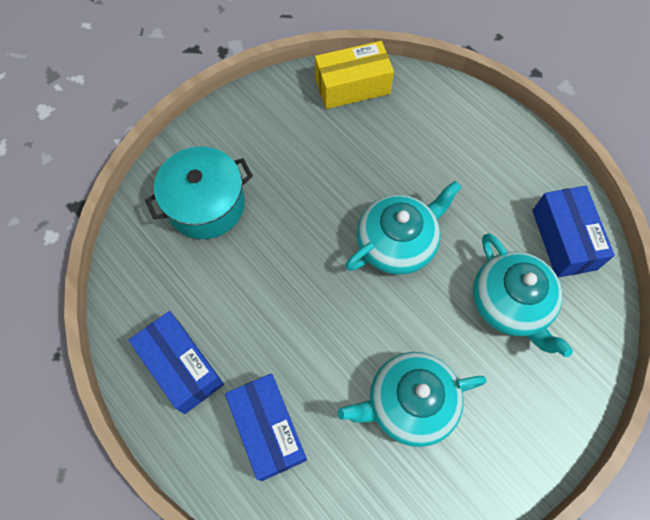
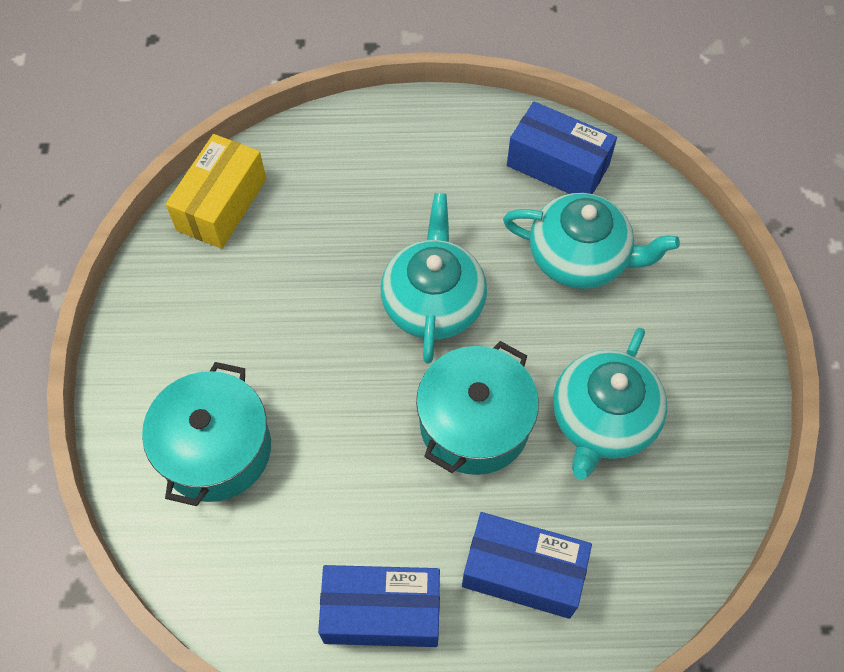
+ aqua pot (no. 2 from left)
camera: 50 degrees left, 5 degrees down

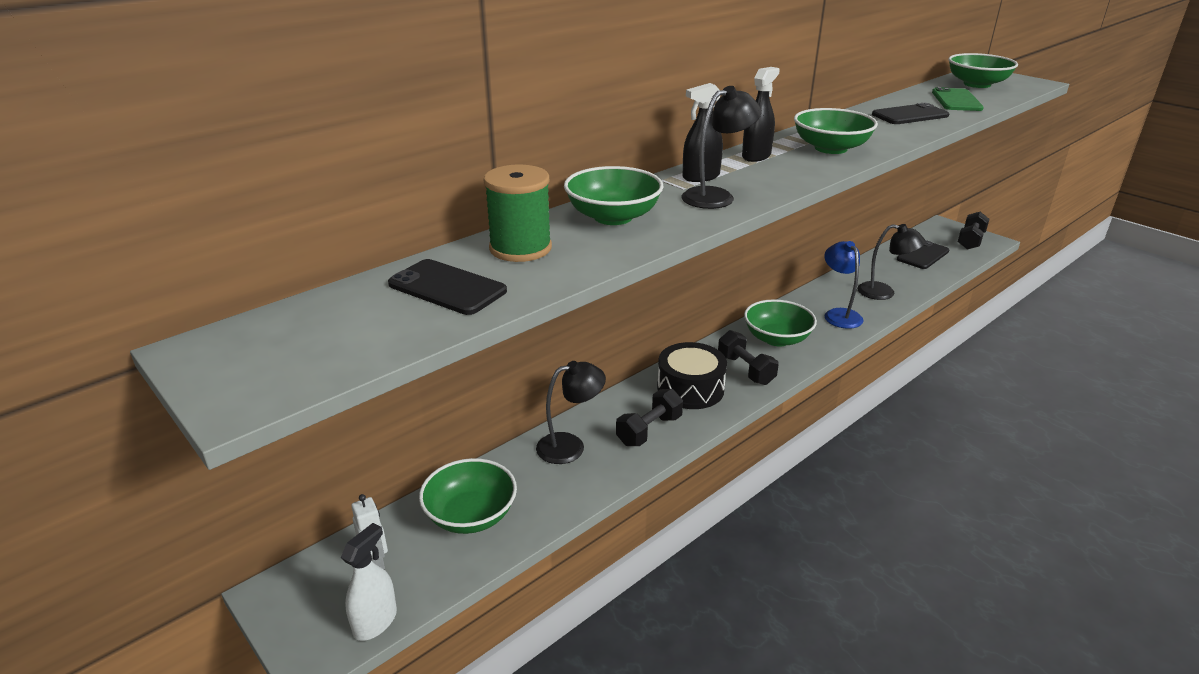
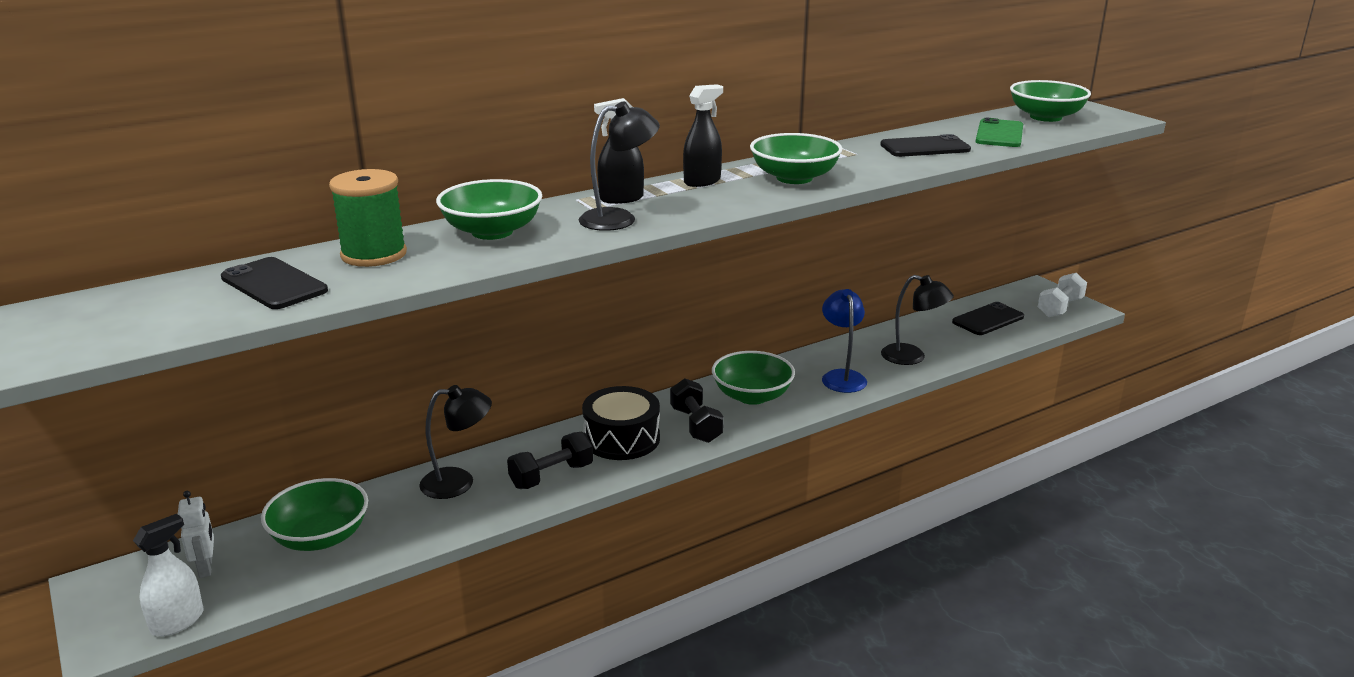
~ jet-black hand weight (no. 3 from left) to pure white hand weight
camera: 10 degrees right, 5 degrees down

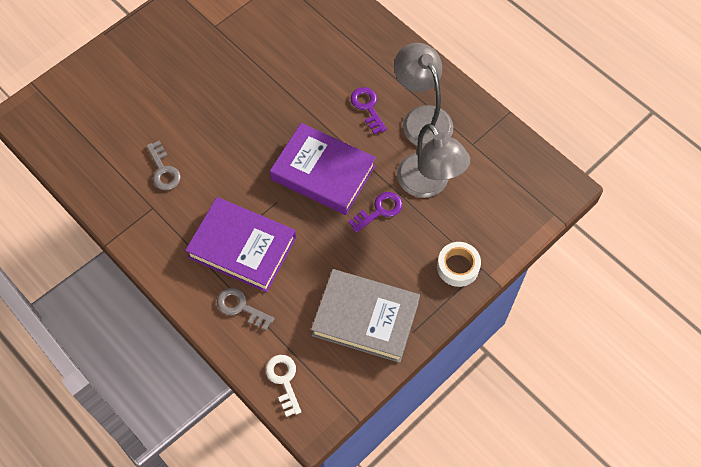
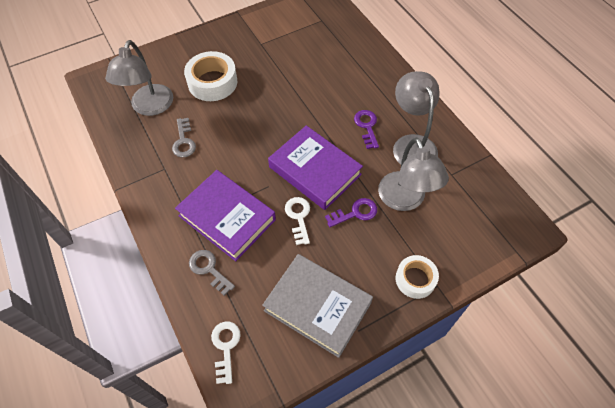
+ grey reading lamp (no. 1 from left)
+ pure white sticky tape (no. 1 from left)
+ pure white door key (no. 2 from left)
camera: 15 degrees right, 5 degrees down

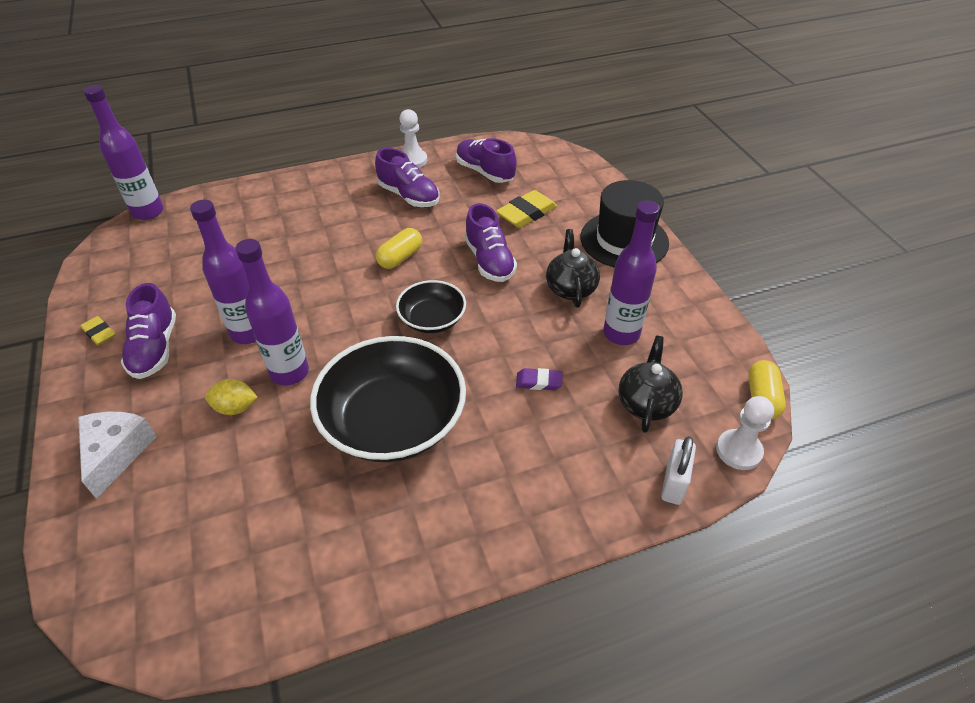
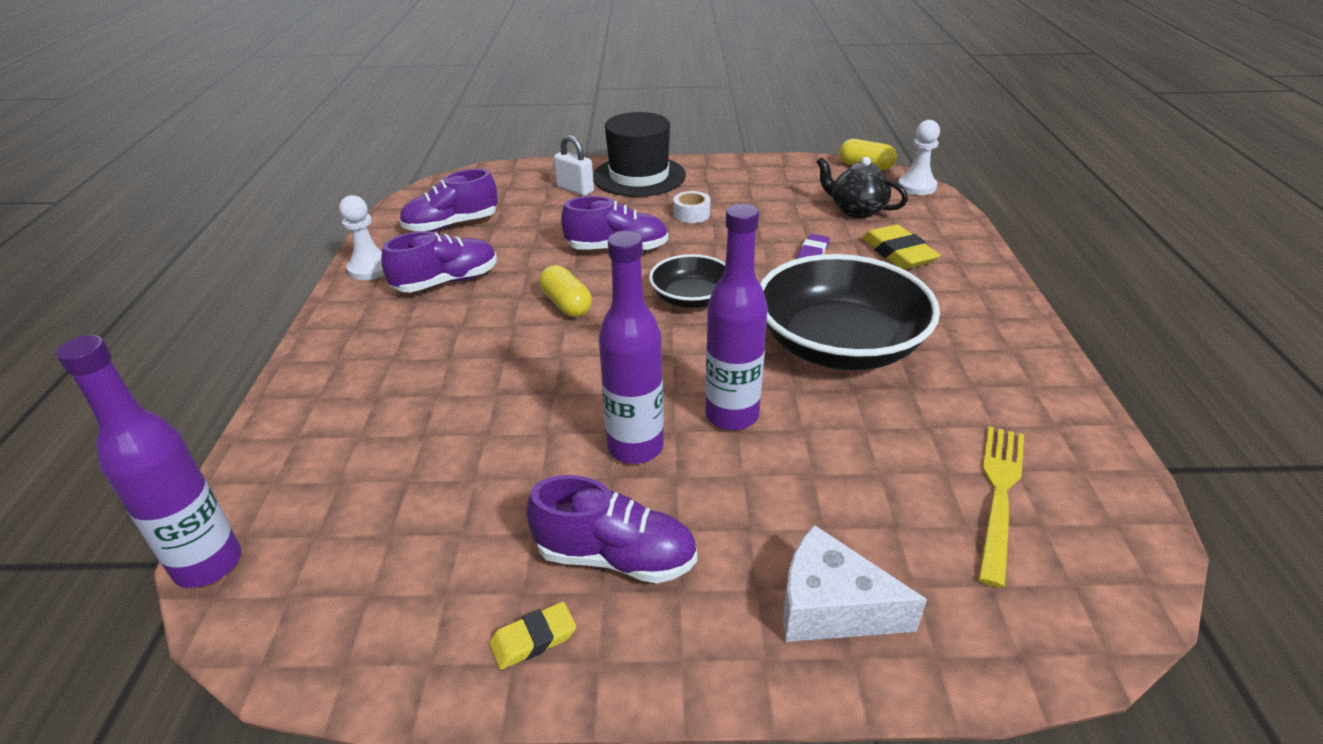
~ yellow eraser (no. 2 from left)
- royal purple flask (no. 4 from left)
~ jet-black china teapot (no. 1 from left) to pure white sticky tape
- yellow citrus fruit
~ pure white padlock
+ yellow fork
camera: 70 degrees left, 10 degrees down

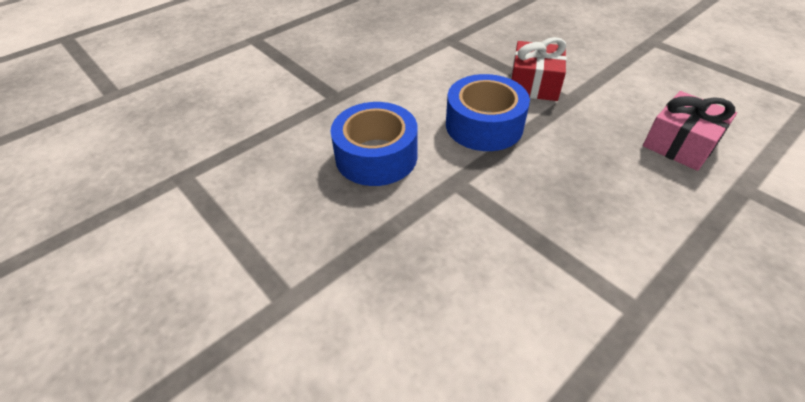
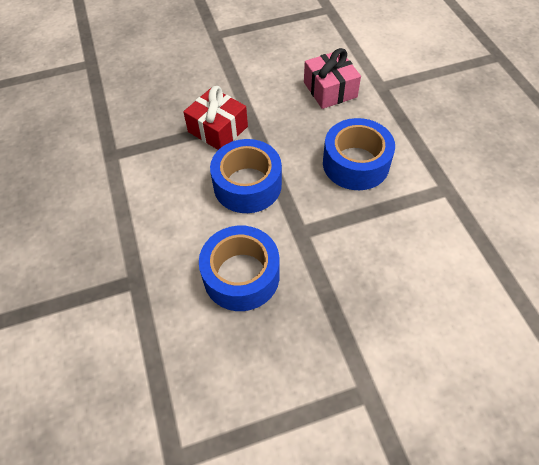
+ blue sticky tape (no. 3 from left)
camera: 65 degrees left, 10 degrees up

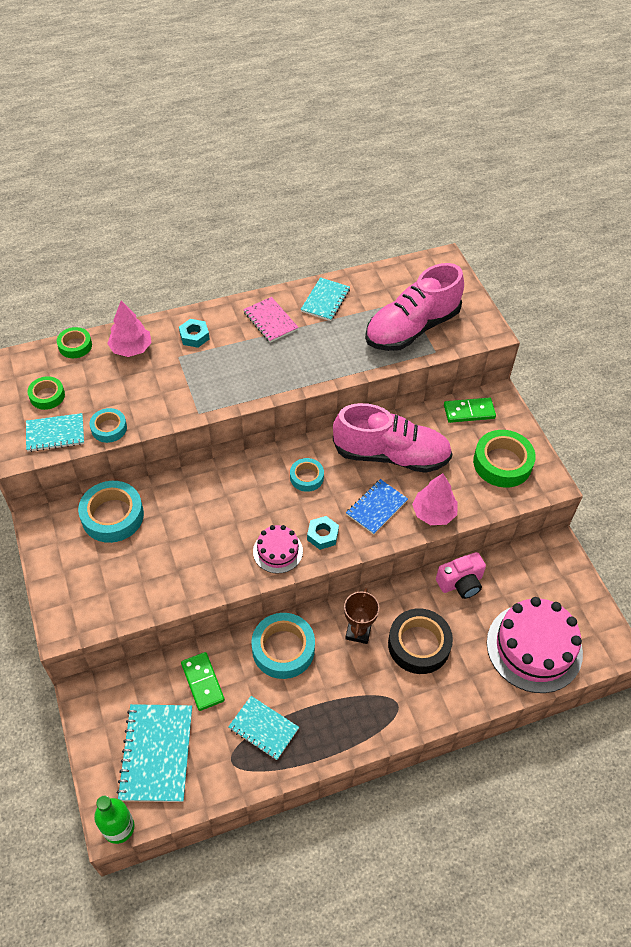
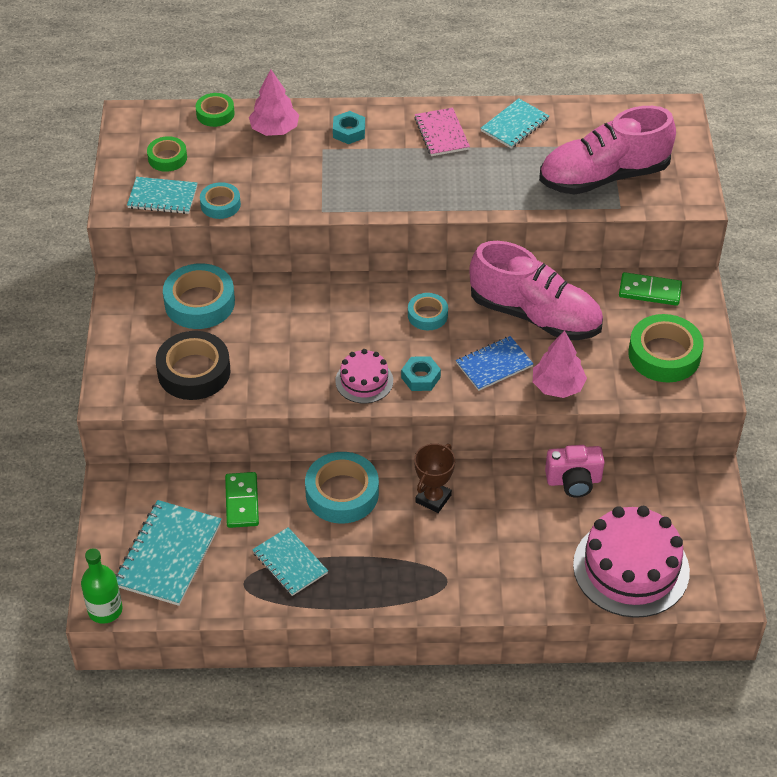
~ jet-black sticky tape
camera: 20 degrees right, 5 degrees down

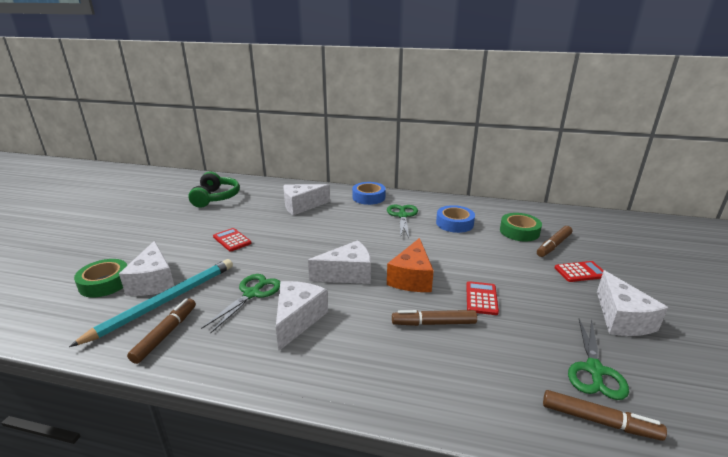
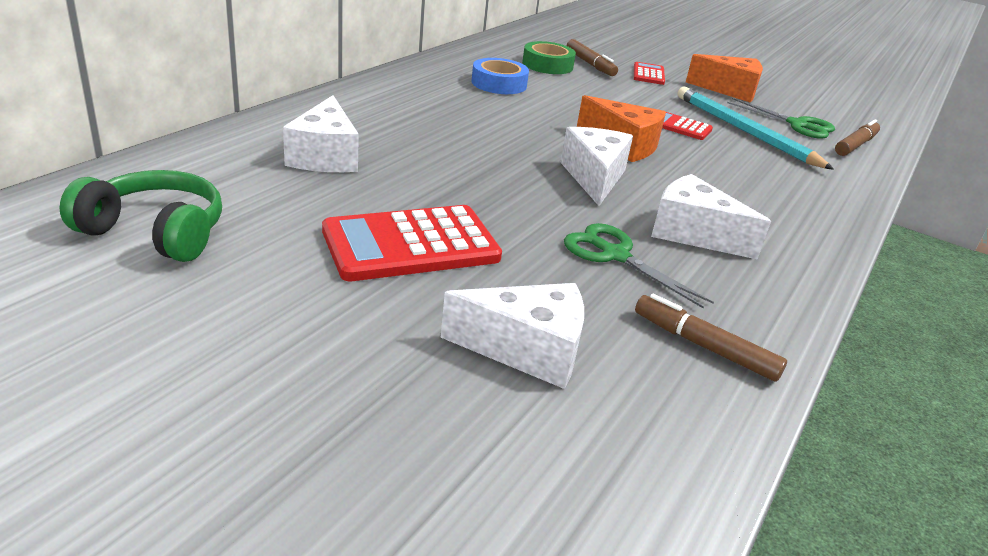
- blue sticky tape (no. 1 from left)
- emerald pair of scissors (no. 2 from left)
~ crimson pocket calculator (no. 1 from left) x1.93
~ aqua lead pencil
- emerald sticky tape (no. 1 from left)
~ pure white cheese (no. 5 from left) to orange cheese (no. 2 from left)
- russet marker pen (no. 2 from left)
camera: 75 degrees left, 5 degrees up

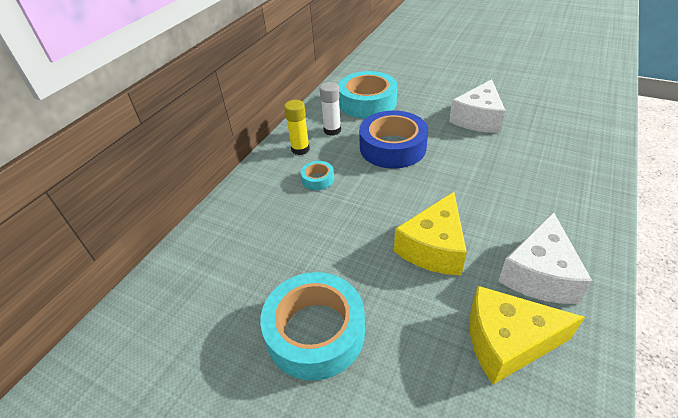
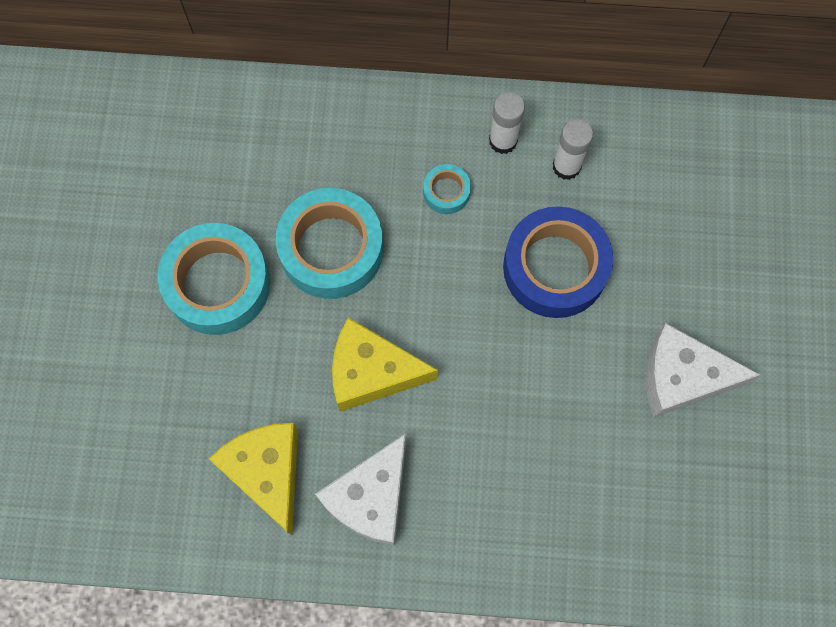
~ aqua sticky tape (no. 3 from left in the first image) to aqua sticky tape (no. 2 from left)
~ yellow glue stick to pure white glue stick (no. 1 from left)
~ pure white cheese (no. 2 from left in the first image) 60 degrees counterclockwise
camera: 65 degrees right, 30 degrees up

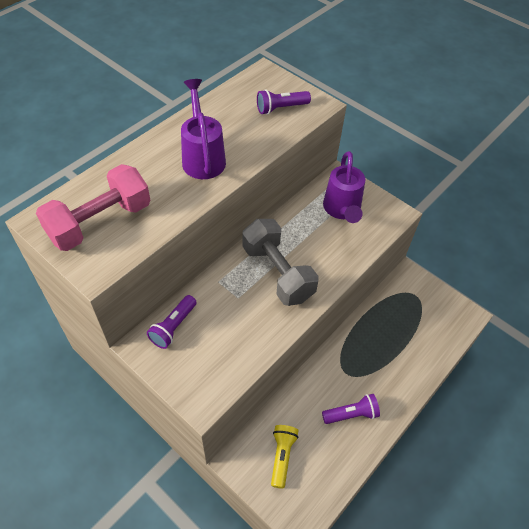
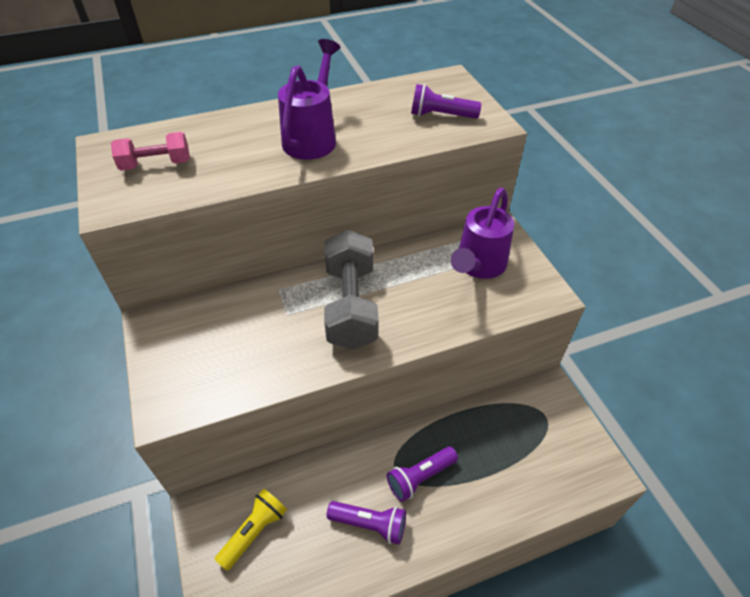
~ rose-pink hand weight x0.57
~ royal purple flashlight (no. 1 from left in the first image) to royal purple flashlight (no. 2 from left)
camera: 30 degrees right, 5 degrees down

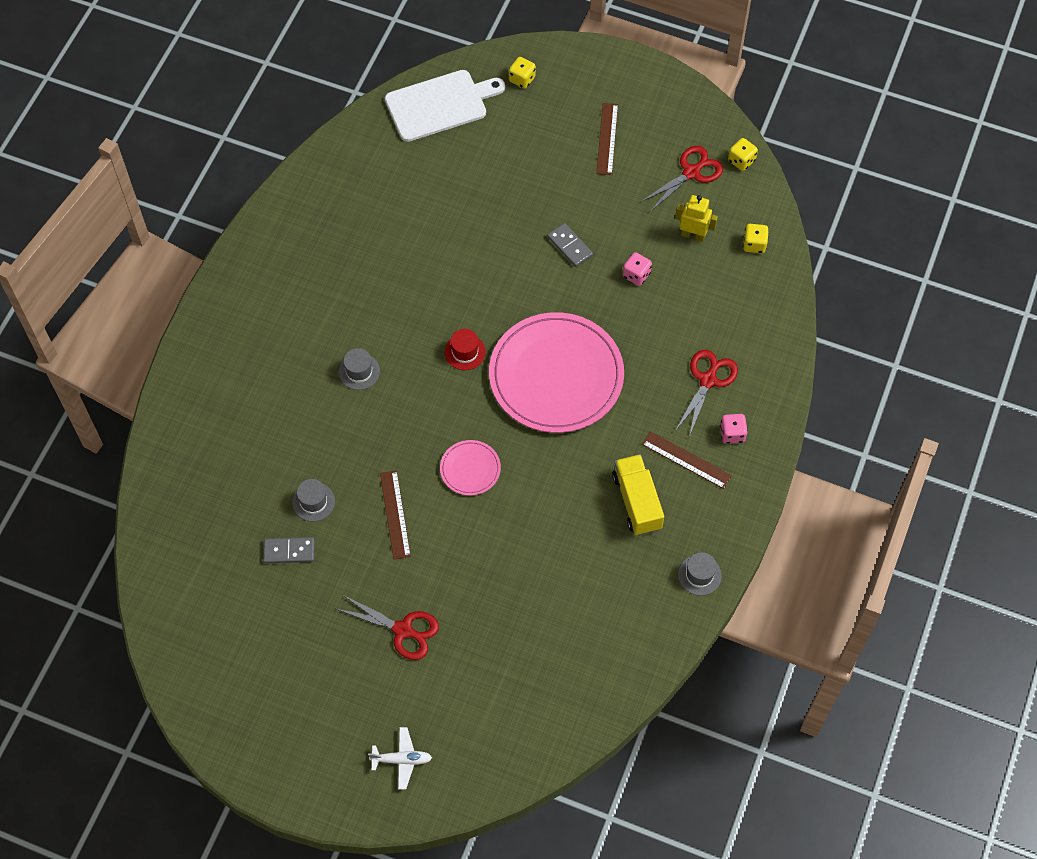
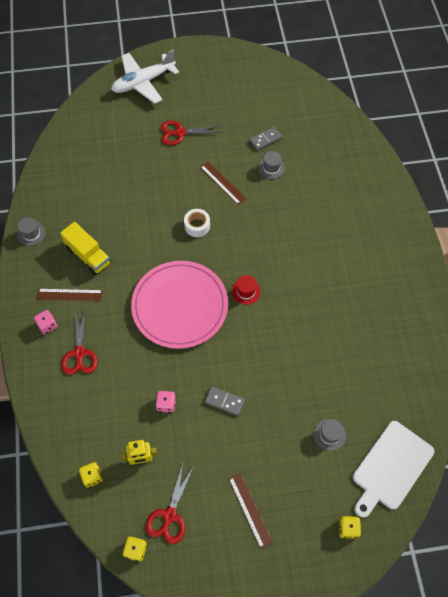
~ grey tall hat (no. 2 from left in the first image) to grey tall hat (no. 3 from left)
~ rose-pink plate (no. 1 from left) to pure white sticky tape
~ pure white aeroplane x2.08
camera: 150 degrees right, 0 degrees up

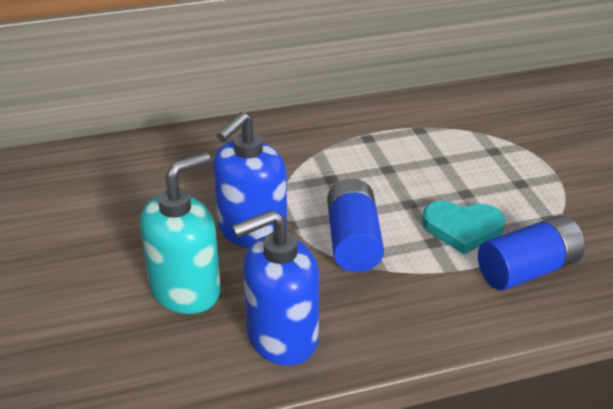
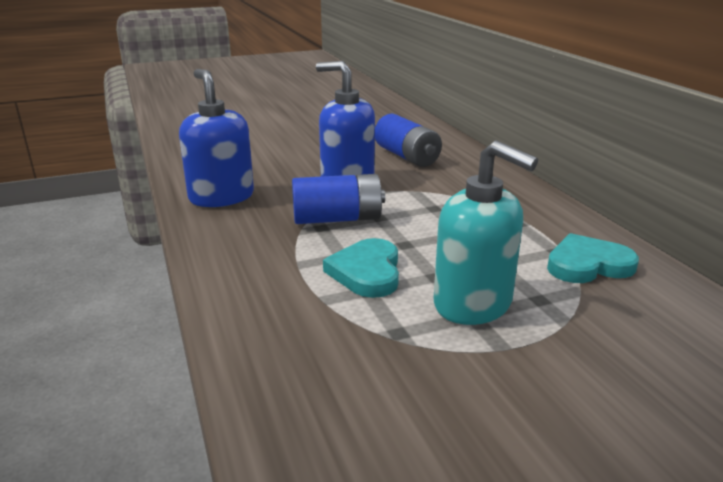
~ aqua soap pump
~ blue battery (no. 2 from left)
+ aqua heart (no. 2 from left)
camera: 85 degrees right, 10 degrees down

